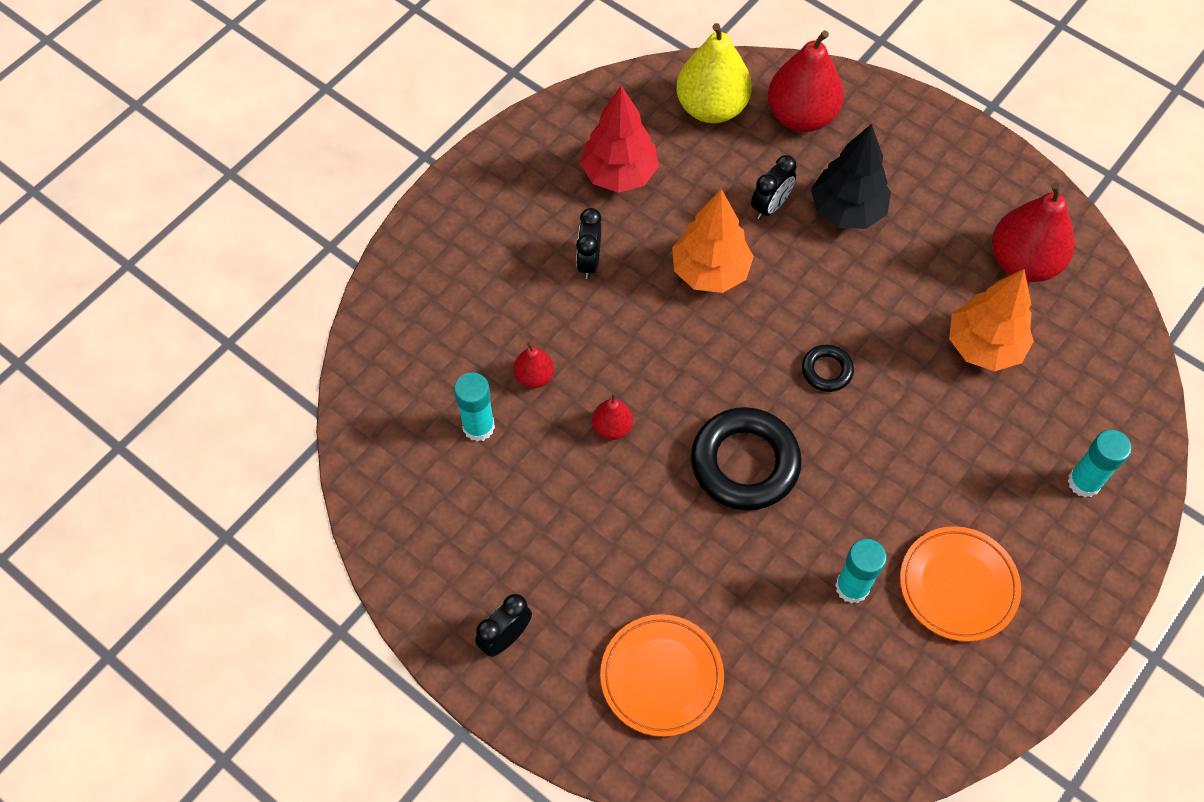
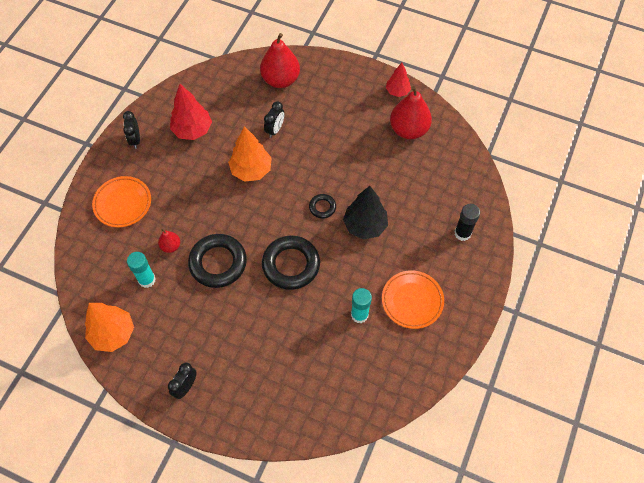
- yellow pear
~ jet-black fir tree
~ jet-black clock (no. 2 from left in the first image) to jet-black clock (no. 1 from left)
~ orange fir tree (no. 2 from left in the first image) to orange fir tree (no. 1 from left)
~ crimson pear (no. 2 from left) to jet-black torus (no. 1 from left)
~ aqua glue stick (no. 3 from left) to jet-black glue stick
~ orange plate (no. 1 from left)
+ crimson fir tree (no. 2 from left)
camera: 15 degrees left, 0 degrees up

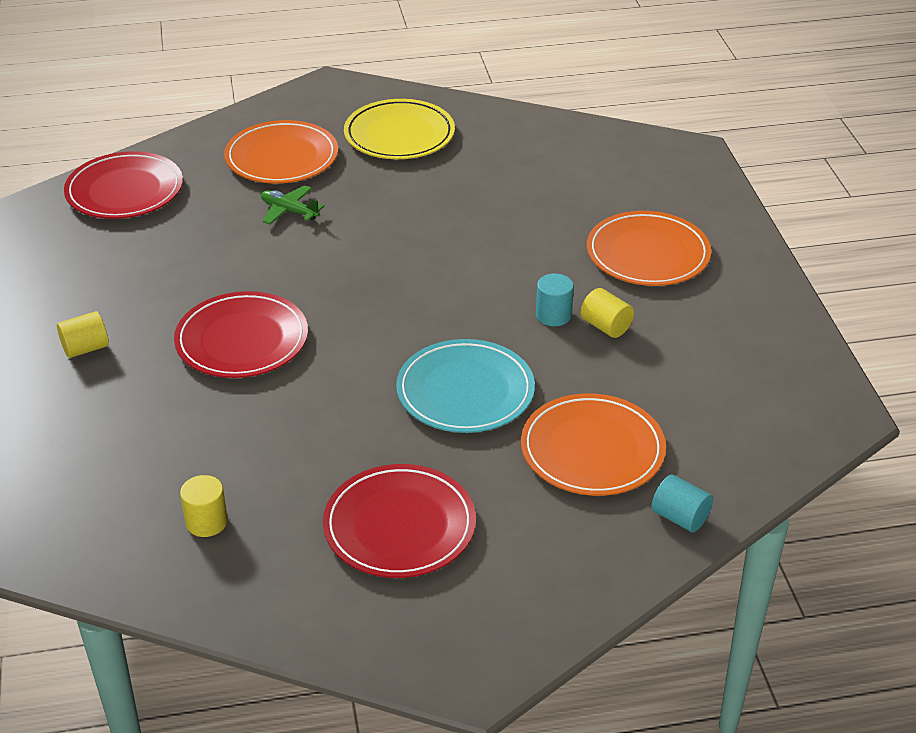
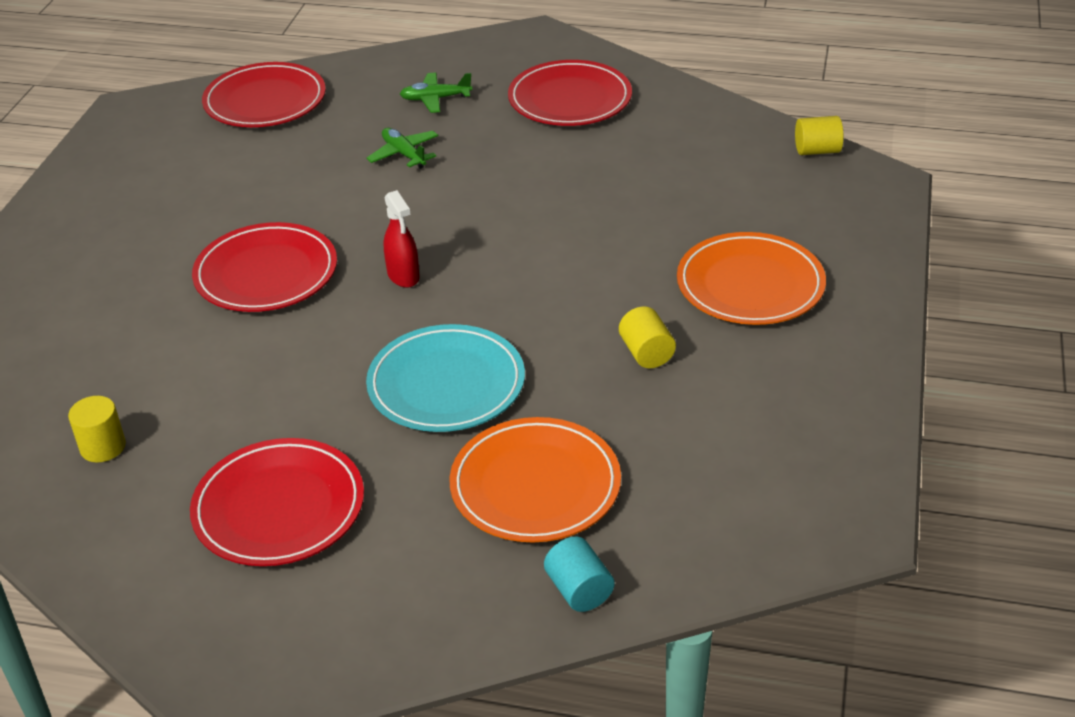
~ yellow plate to crimson plate (no. 4 from left)
~ orange plate (no. 1 from left) to emerald aeroplane (no. 2 from left)
- aqua solid cylinder (no. 1 from left)
~ yellow solid cylinder (no. 1 from left in the first image) to yellow solid cylinder (no. 3 from left)
+ crimson sprayer
camera: 25 degrees right, 0 degrees up

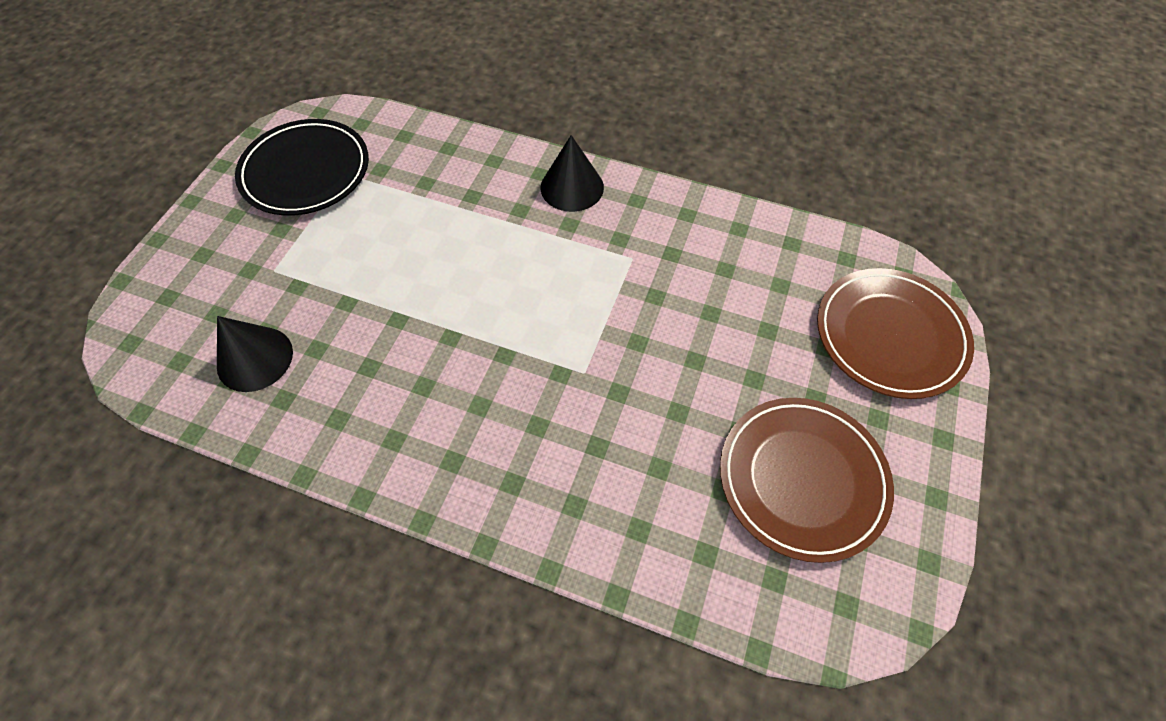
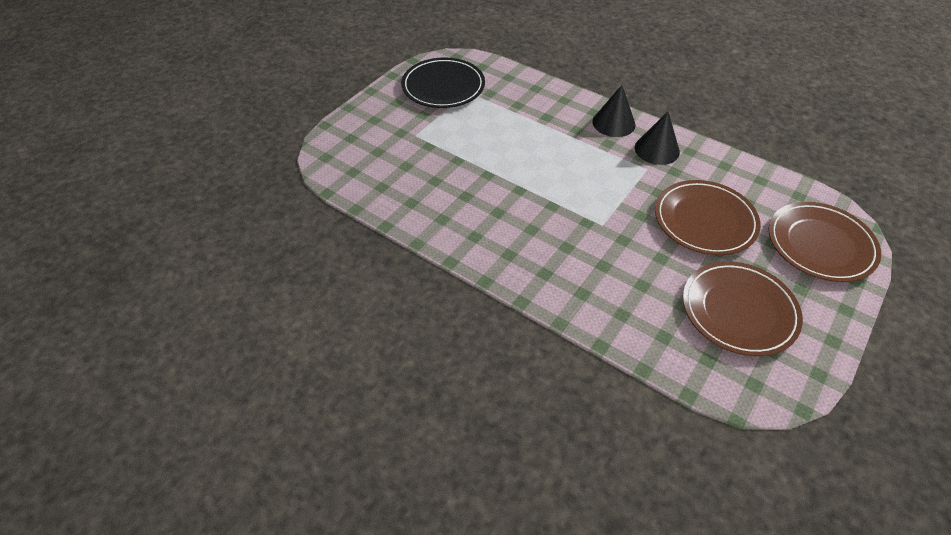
~ jet-black cone (no. 1 from left in the first image) to jet-black cone (no. 2 from left)
+ russet plate (no. 1 from left)
camera: 15 degrees right, 10 degrees down

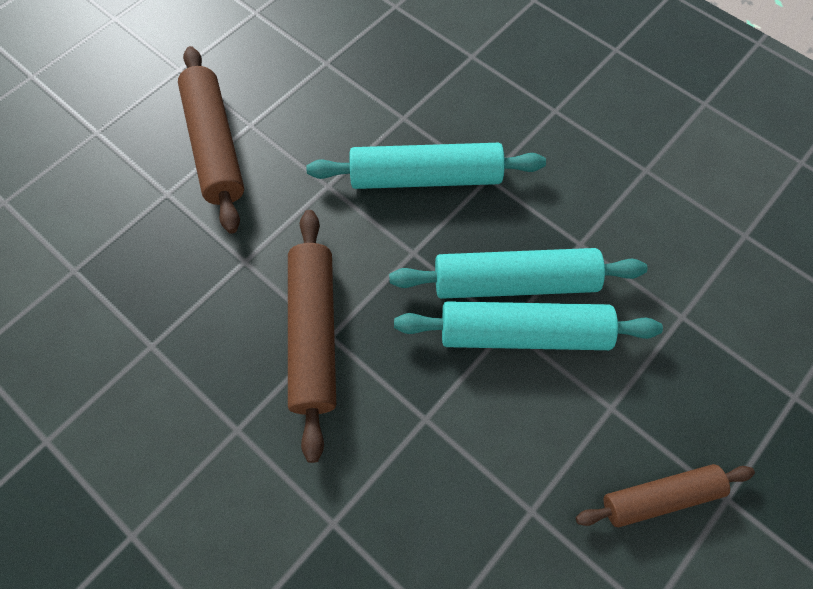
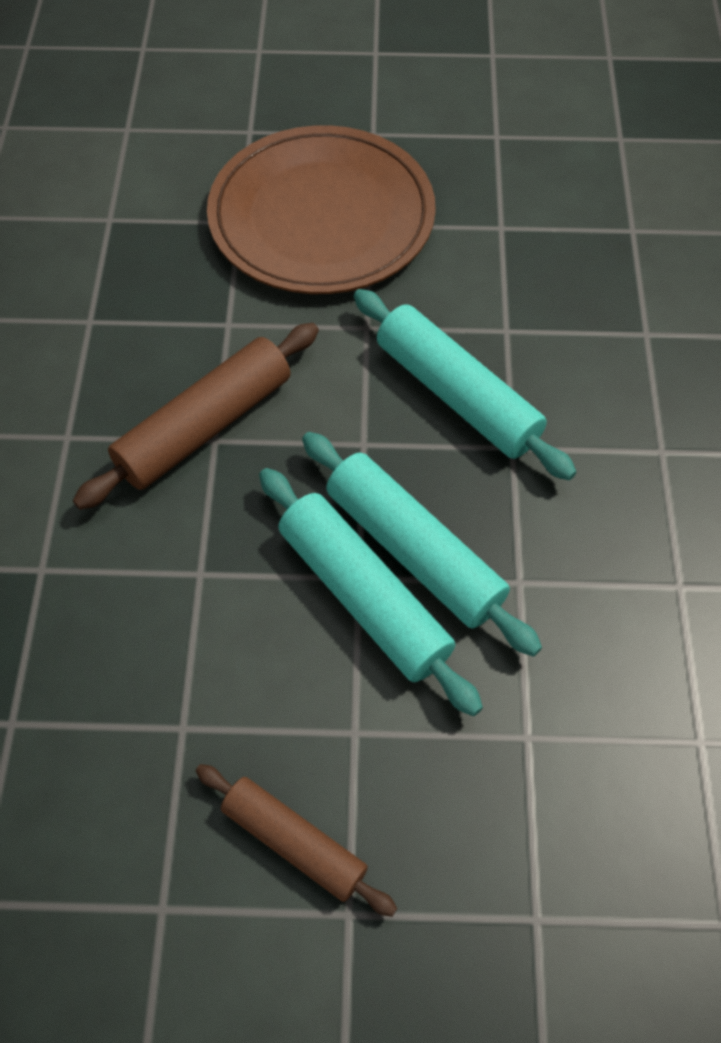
~ russet dough roller (no. 1 from left) to russet plate
camera: 50 degrees right, 5 degrees down

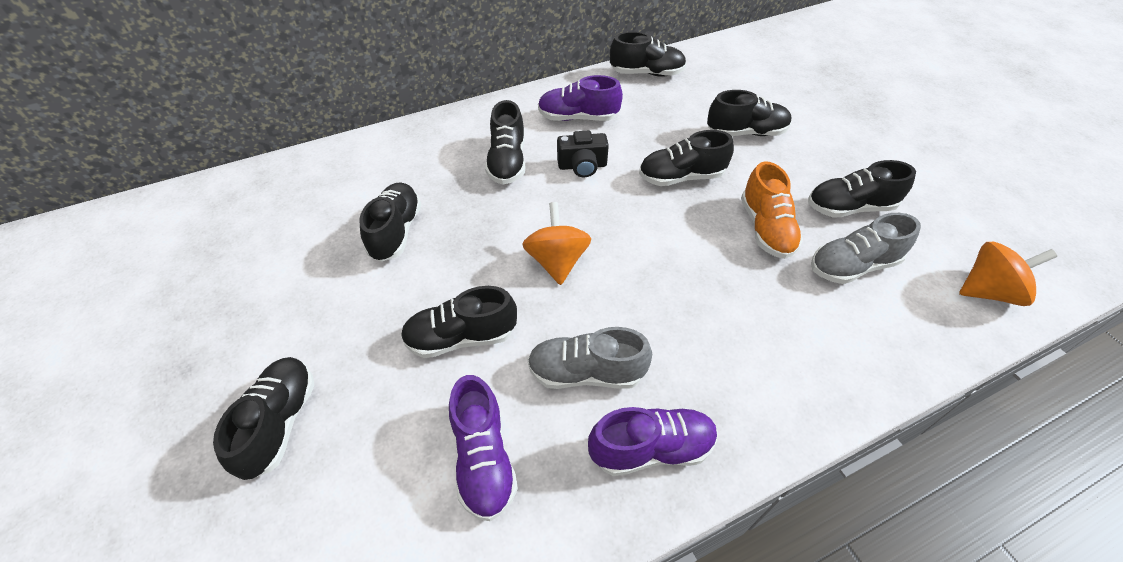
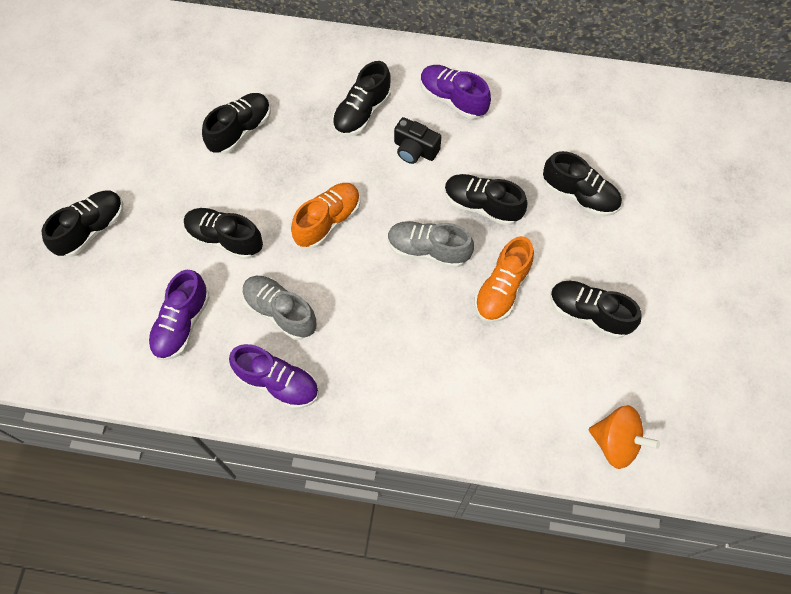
- jet-black shoe (no. 5 from left)
~ orange spinning top (no. 1 from left) to orange shoe (no. 1 from left)
~ grey shoe (no. 2 from left)
camera: 35 degrees right, 15 degrees up

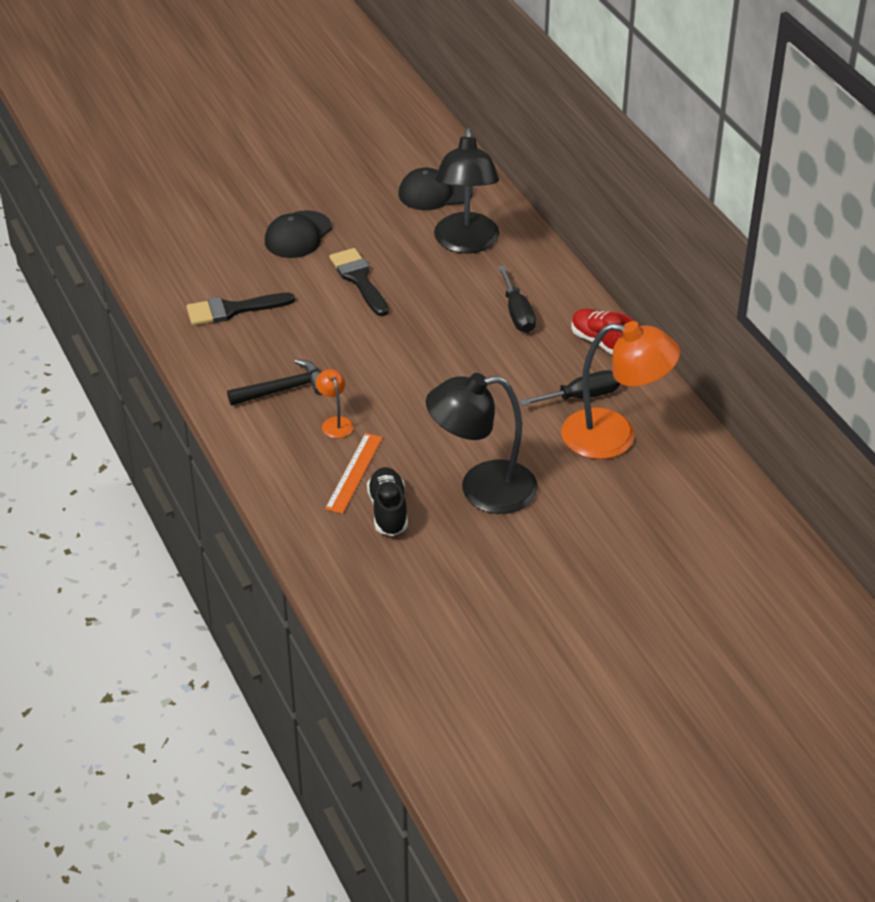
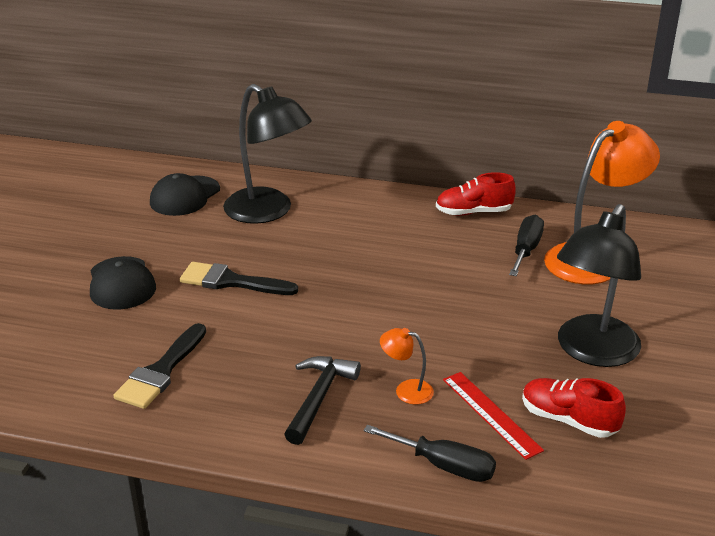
~ jet-black screwdriver (no. 1 from left)
~ orange straightedge to crimson straightedge
~ jet-black shoe to crimson shoe (no. 2 from left)
camera: 50 degrees left, 10 degrees down

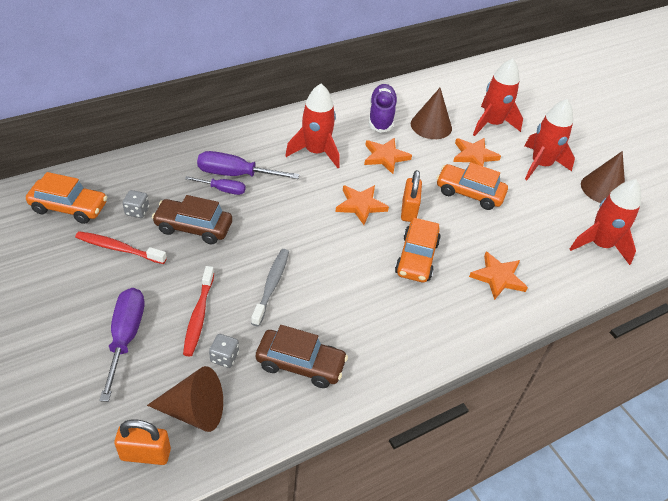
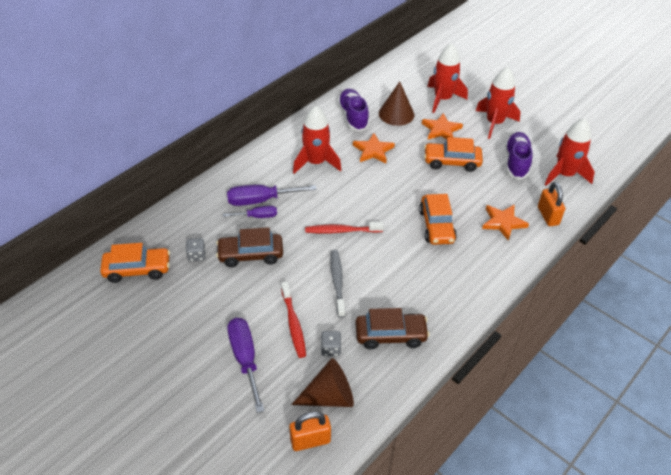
- russet cone (no. 3 from left)
~ orange padlock (no. 2 from left)
- orange star shape (no. 1 from left)
~ crimson dental brush (no. 1 from left in the first image) to crimson dental brush (no. 2 from left)
+ royal purple shoe (no. 2 from left)
camera: 15 degrees left, 0 degrees up

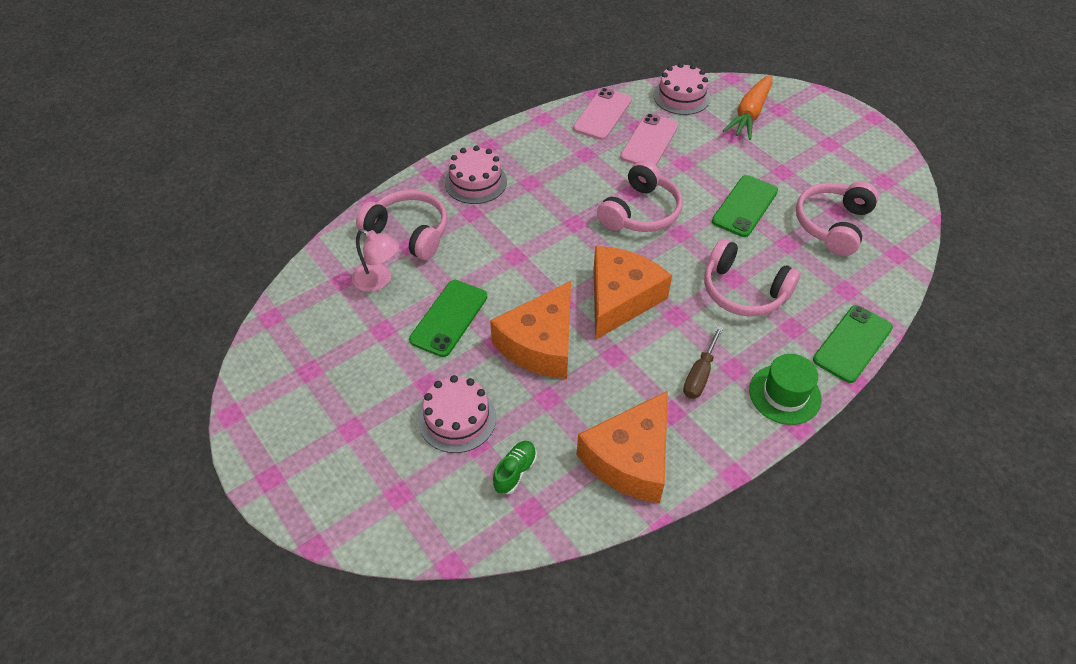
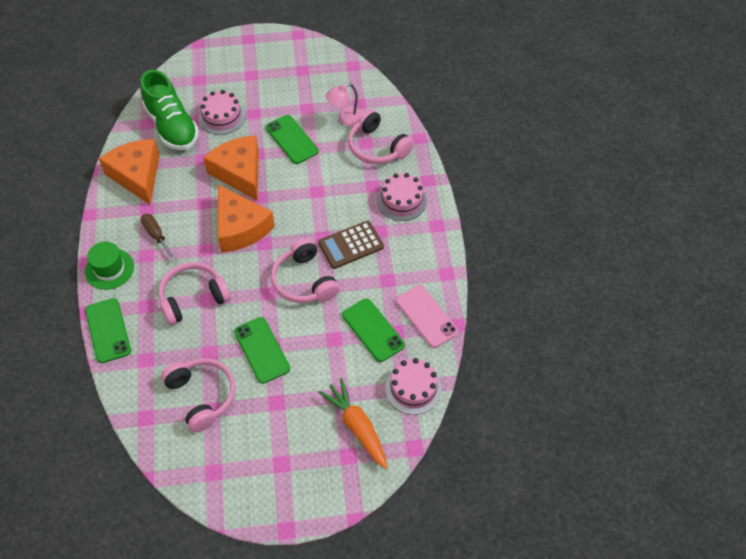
~ rose-pink mobile phone (no. 2 from left) to emerald mobile phone (no. 4 from left)
~ rose-pink over-ear headphones (no. 1 from left in the first image) 75 degrees clockwise
~ emerald shoe x2.35
+ russet pocket calculator
camera: 120 degrees right, 5 degrees up

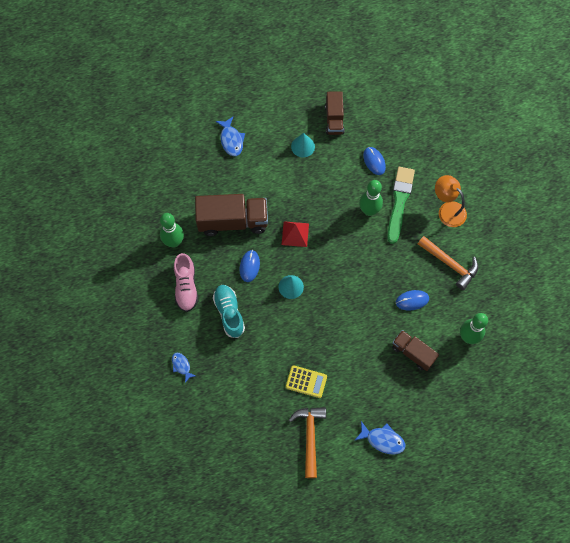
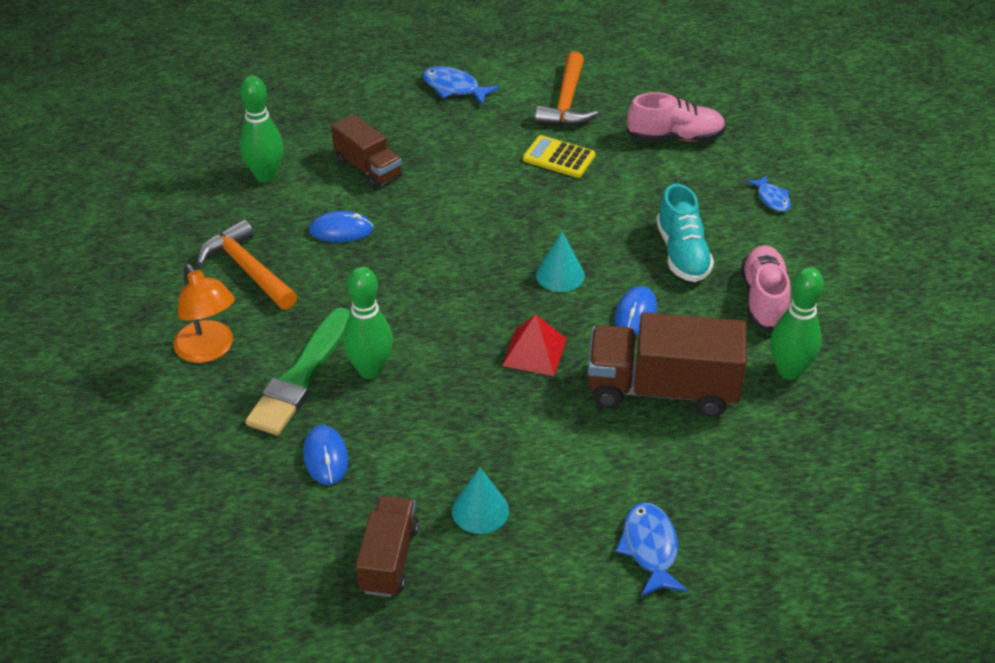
+ rose-pink shoe (no. 1 from left)
camera: 170 degrees left, 25 degrees down

